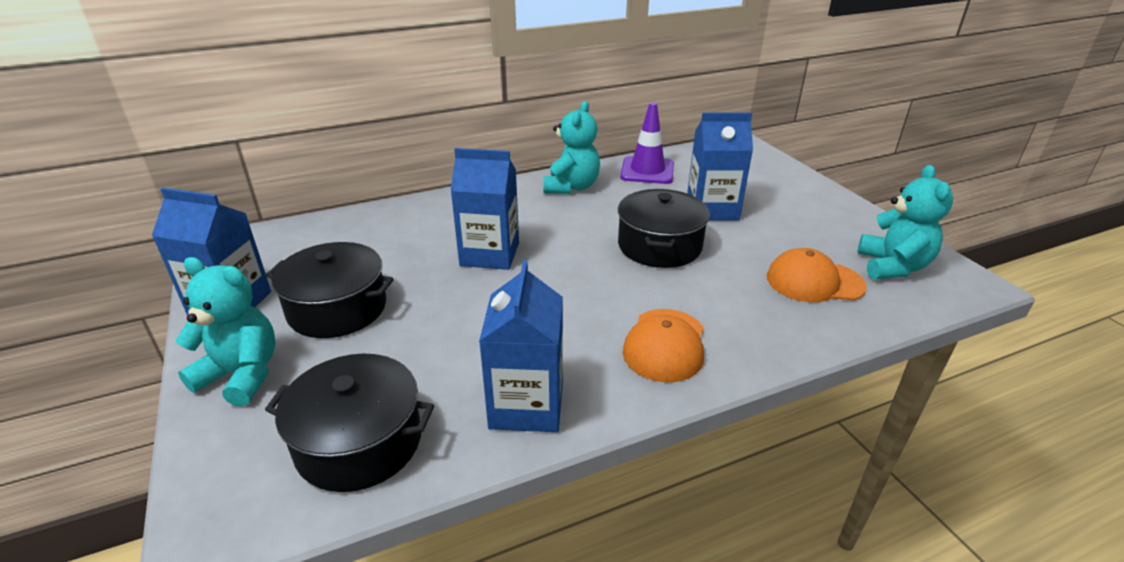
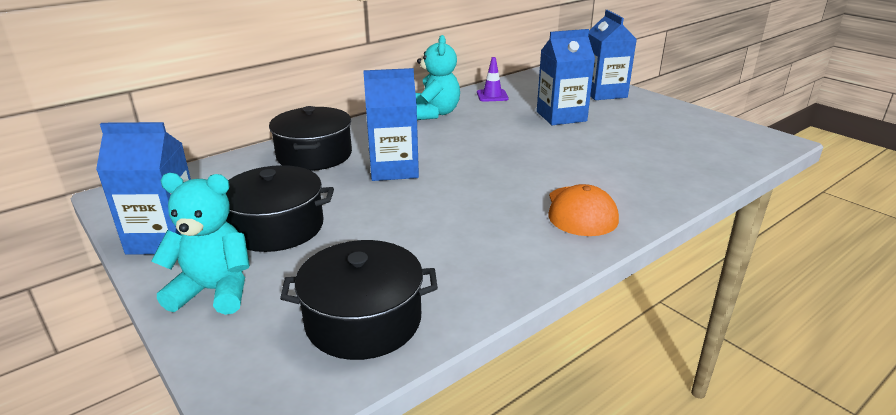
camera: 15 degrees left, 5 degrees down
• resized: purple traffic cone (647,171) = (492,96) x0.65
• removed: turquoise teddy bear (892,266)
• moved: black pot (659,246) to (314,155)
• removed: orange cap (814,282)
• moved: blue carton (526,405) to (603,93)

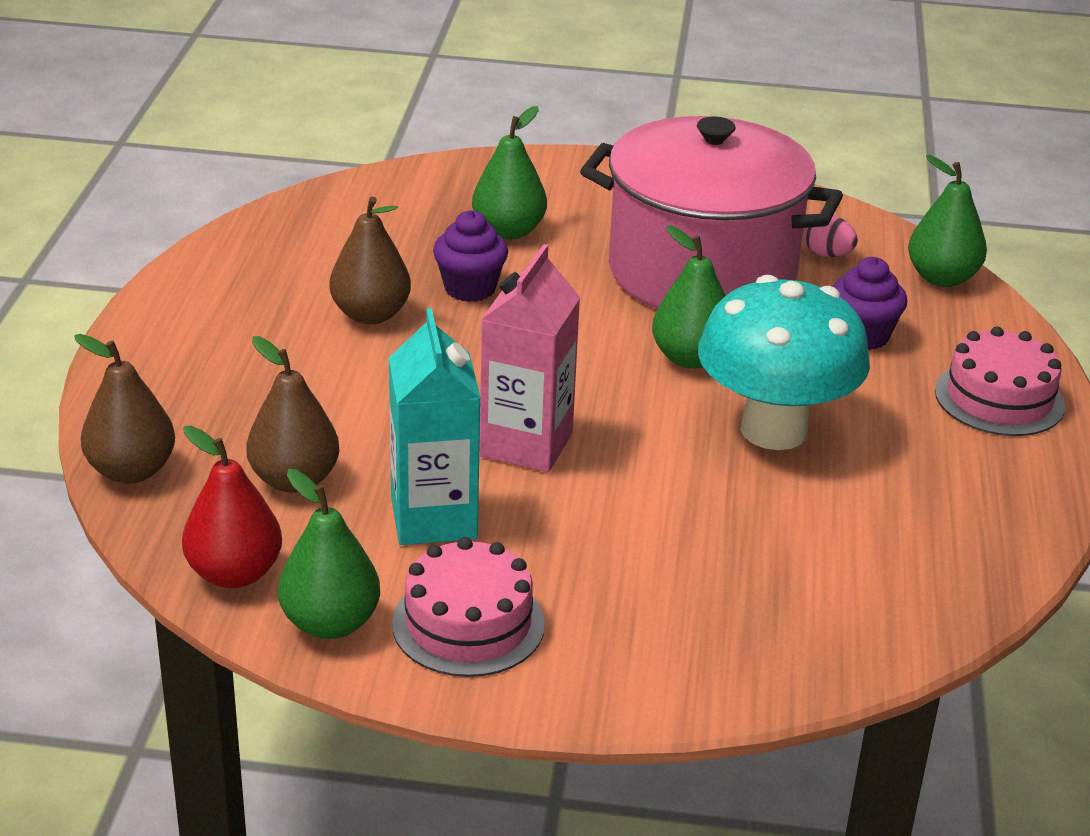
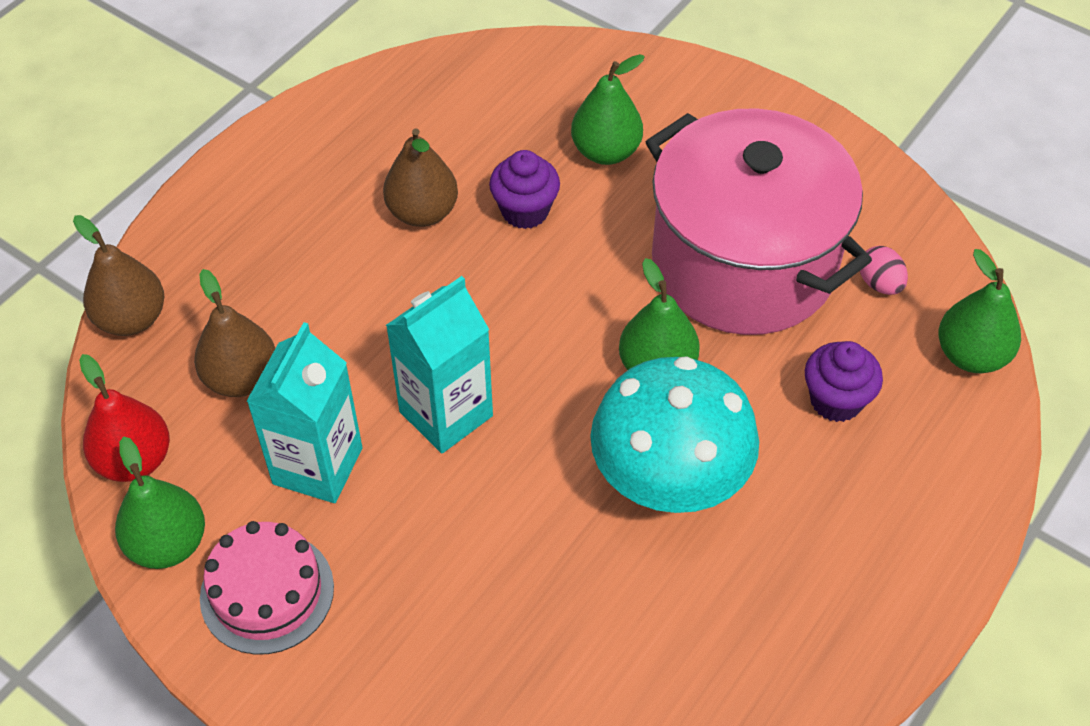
camera: 30 degrees right, 20 degrees up
• recoloured: pink carton (526,445) to turquoise carton (446,414)
• removed: pink cake (999,398)

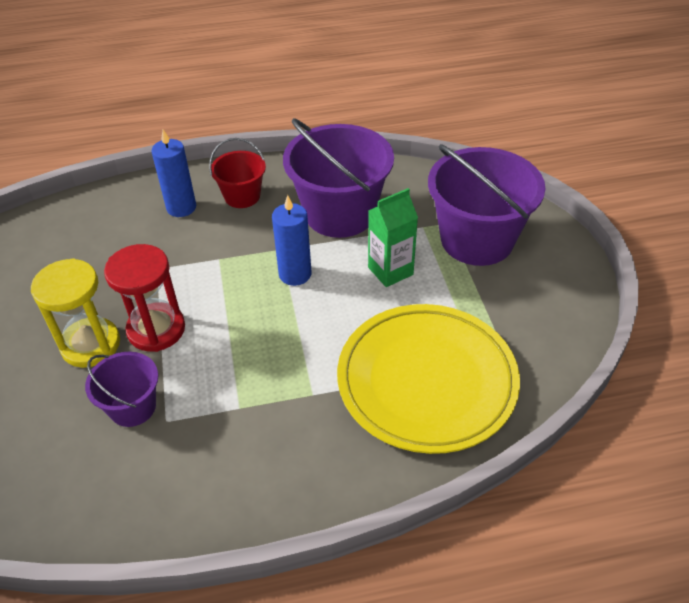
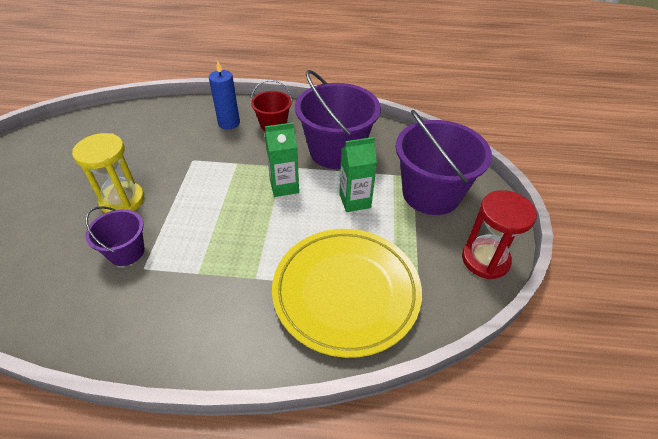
camera: 15 degrees right, 0 degrees up
• replaced: blue candle (295,274) to green carton (284,186)
• moved: red hourglass (156,329) to (485,259)

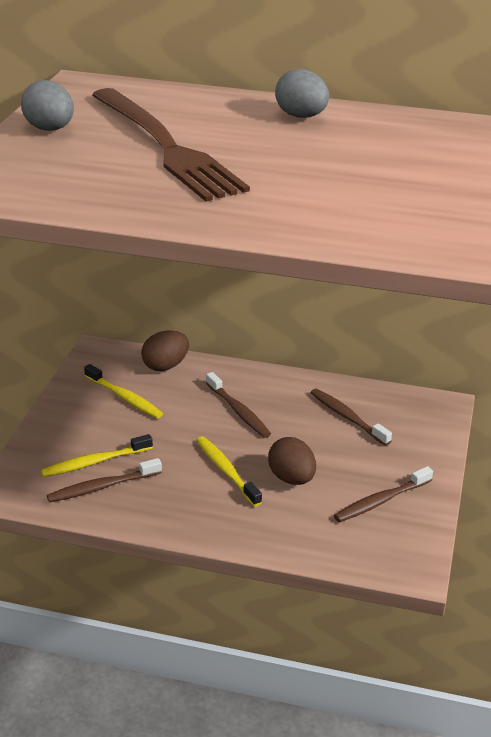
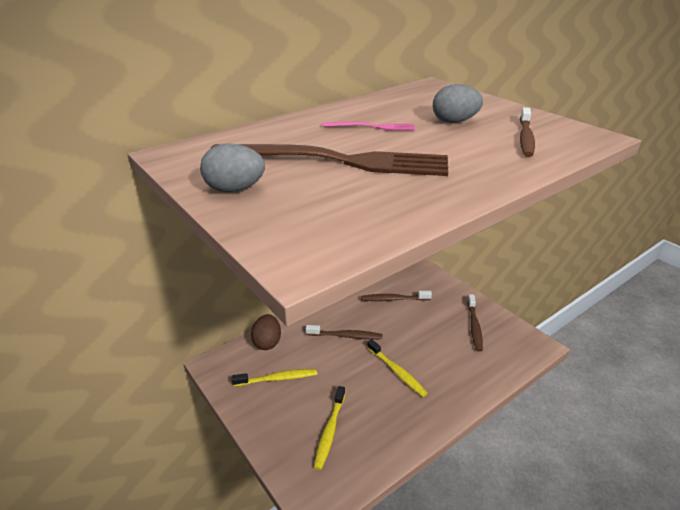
camera: 50 degrees left, 0 degrees up
• moved: grey egg (301,116) to (454,121)
• turned: yellow toothbrush (226,471) = (397,372) 135 degrees counterclockwise
• removed: brown egg (291,478)
• moved: brown toothbrush (102,487) to (525,138)
• added: pink fork (372,127)

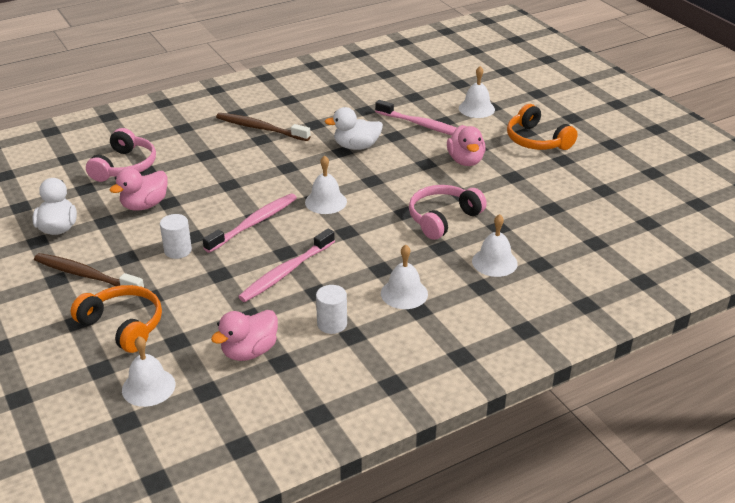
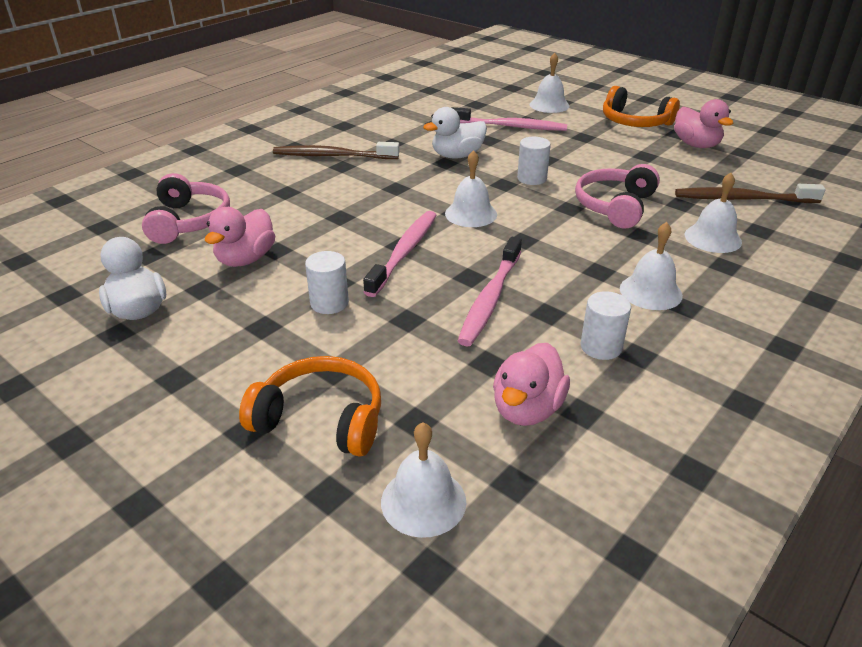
camera: 20 degrees left, 0 degrees up
• moved: pink duck (465,161) to (696,145)
• moved: brown toothbrush (86,275) to (742,199)
• added: white cylinder (532,178)

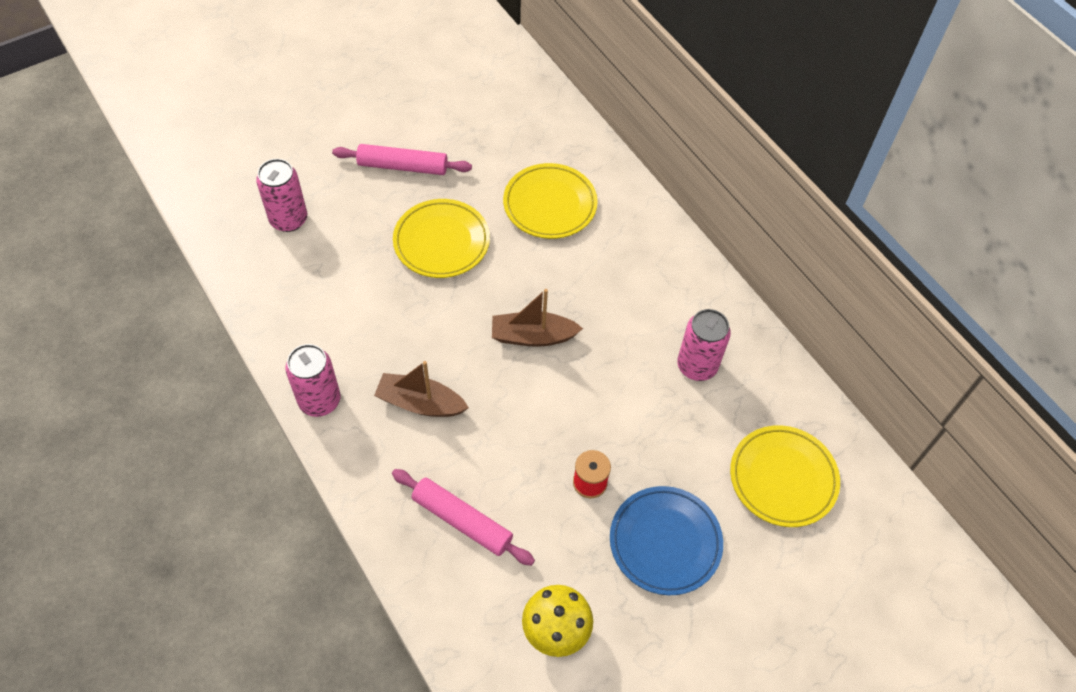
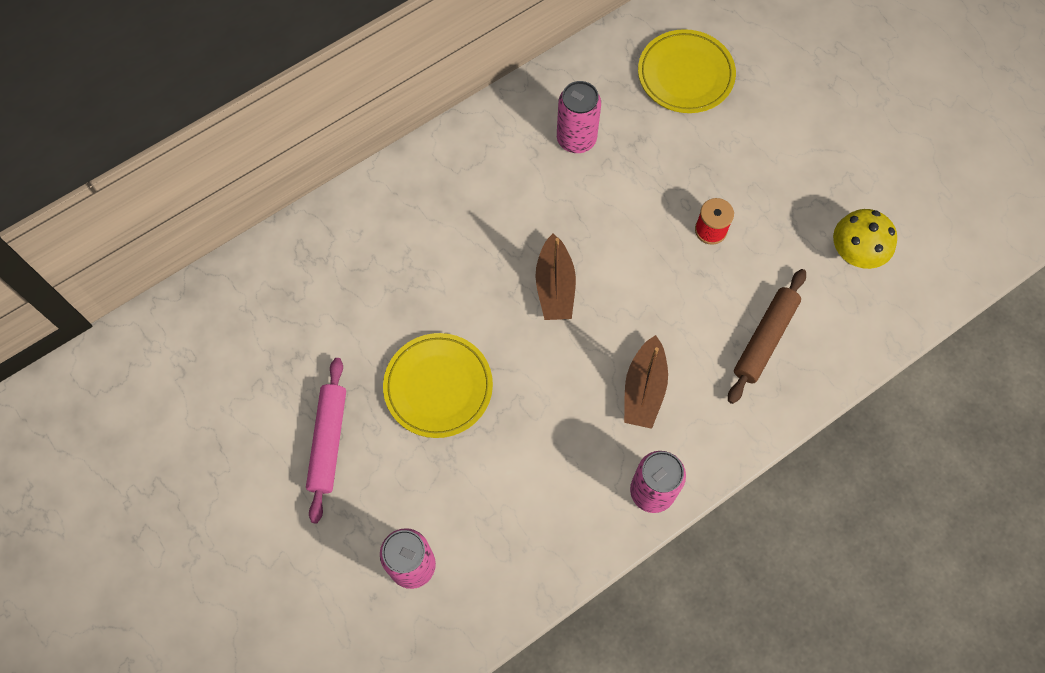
camera: 90 degrees left, 10 degrees up
• removed: yellow plate (550,204)
• recoloured: pink rolling pin (462,520) to brown rolling pin (764,339)
• removed: blue plate (665,542)

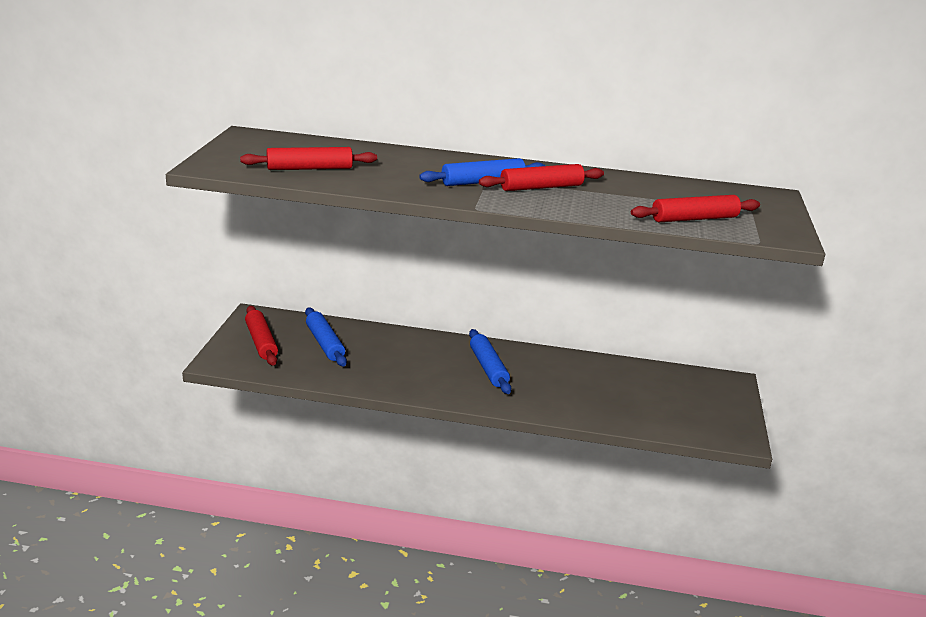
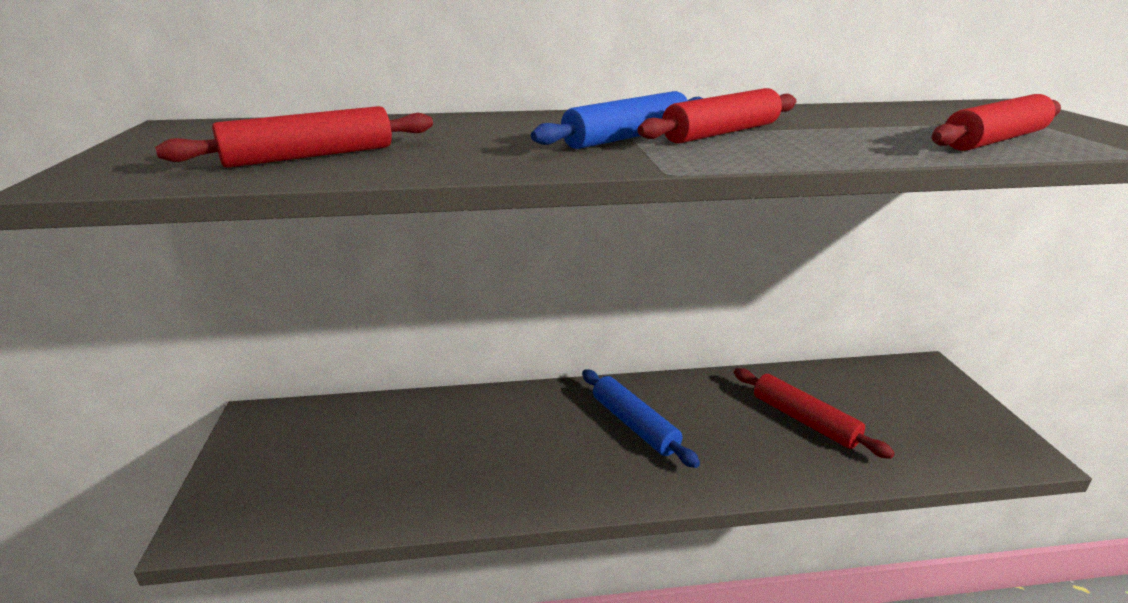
camera: 15 degrees left, 0 degrees up
• moved: red rolling pin (261,342) to (804,420)
• removed: blue rolling pin (325,343)

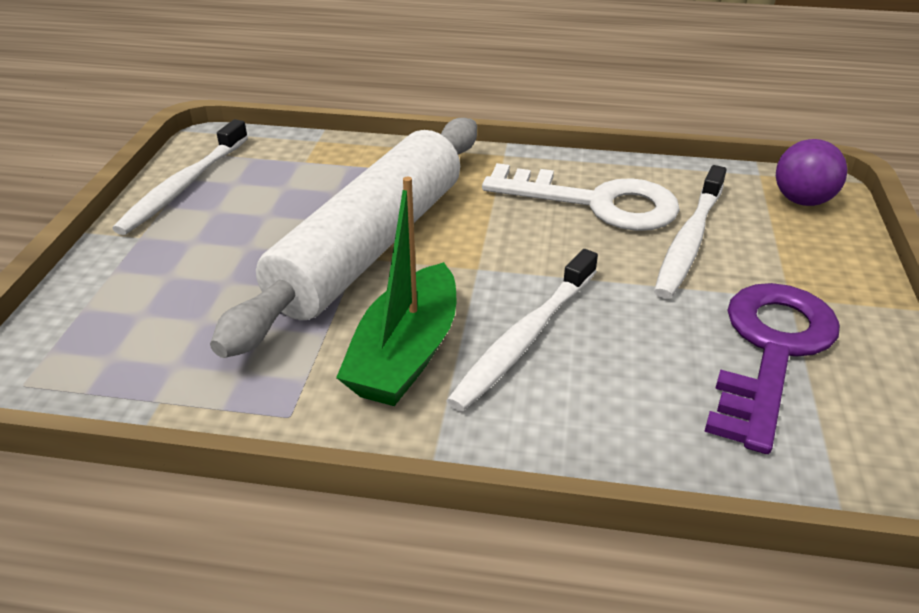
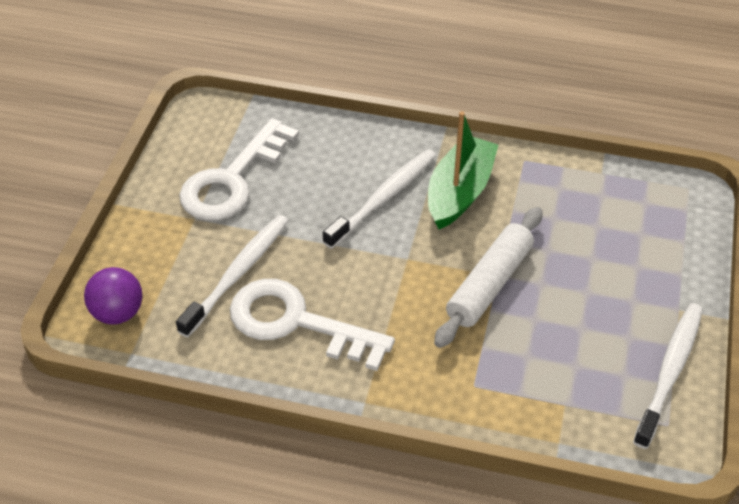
camera: 175 degrees left, 10 degrees up
• resized: white rolling pin (371,246) = (489,284) x0.60
• recoloured: purple key (771,352) to white key (233,179)

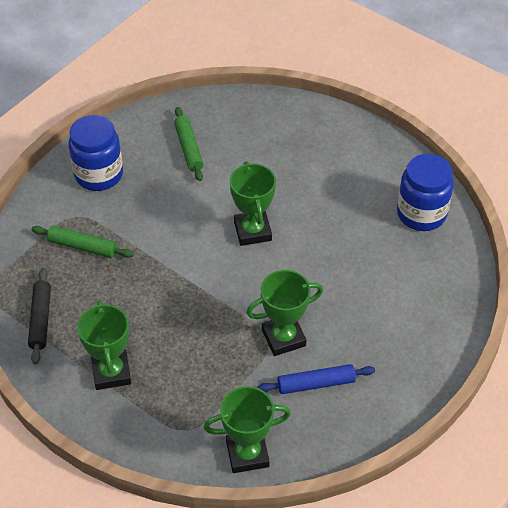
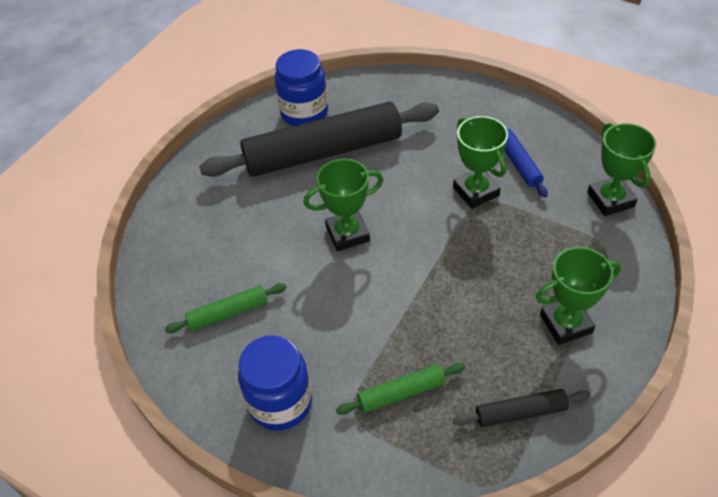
camera: 95 degrees left, 0 degrees up
• turned: green rolling pin (83,246) = (401,393) 60 degrees clockwise
• added: black rolling pin (323,152)

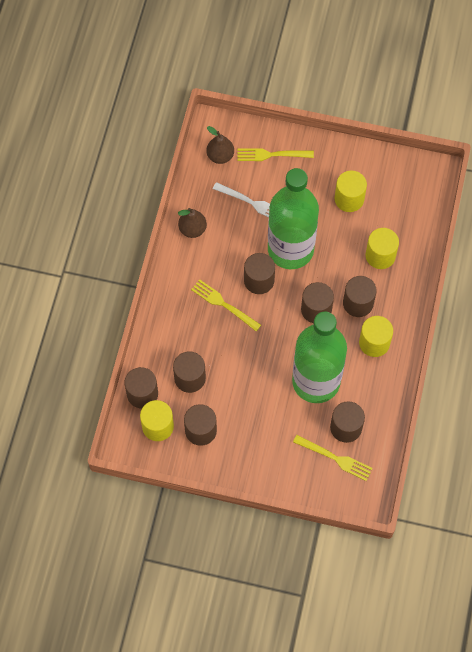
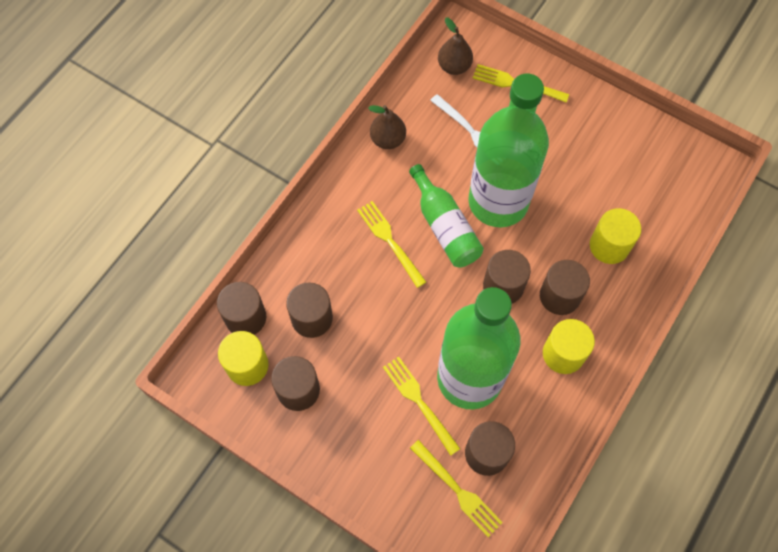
camera: 20 degrees right, 0 degrees up
• removed: yellow cylinder (349,199)
• replaced: brown cylinder (259,280) to green bottle (444,226)
• added: yellow fork (419,402)

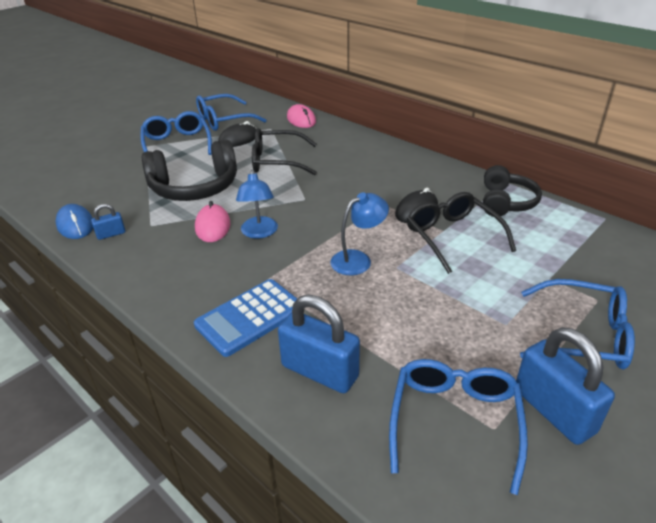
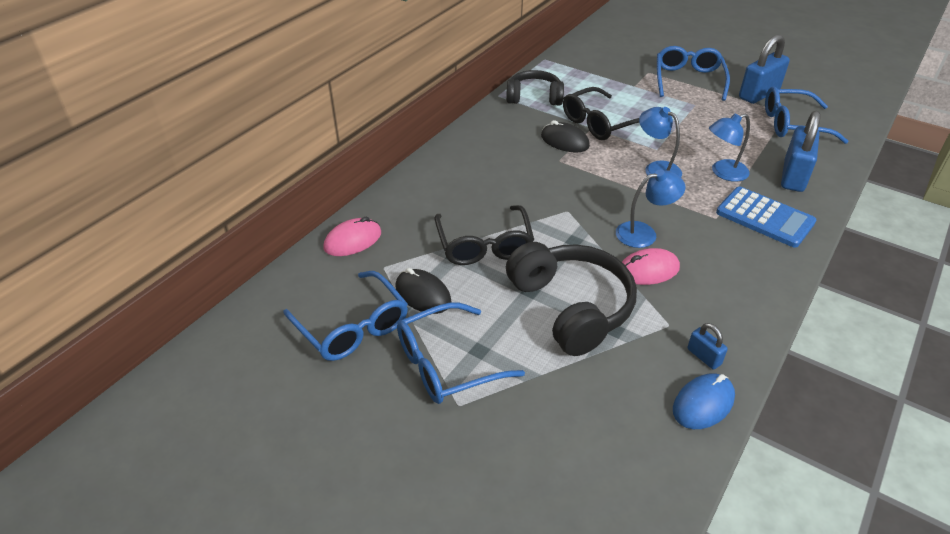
camera: 100 degrees left, 5 degrees up
• added: blue lamp (723,173)

